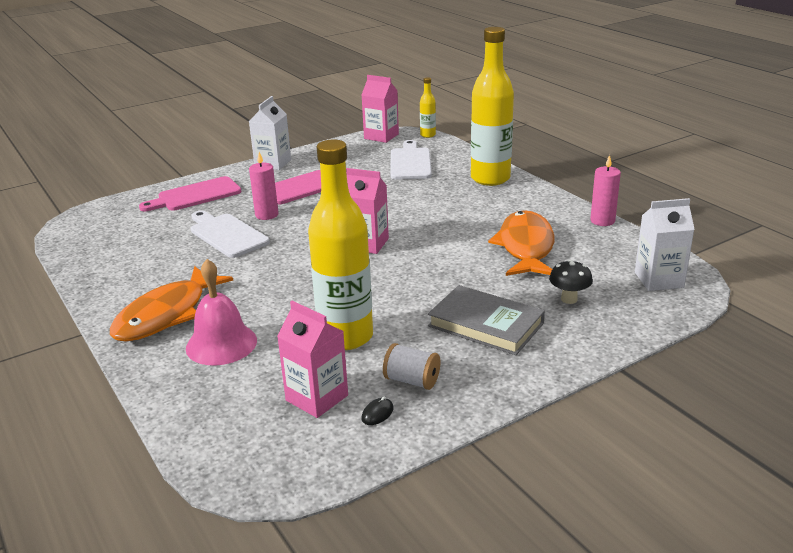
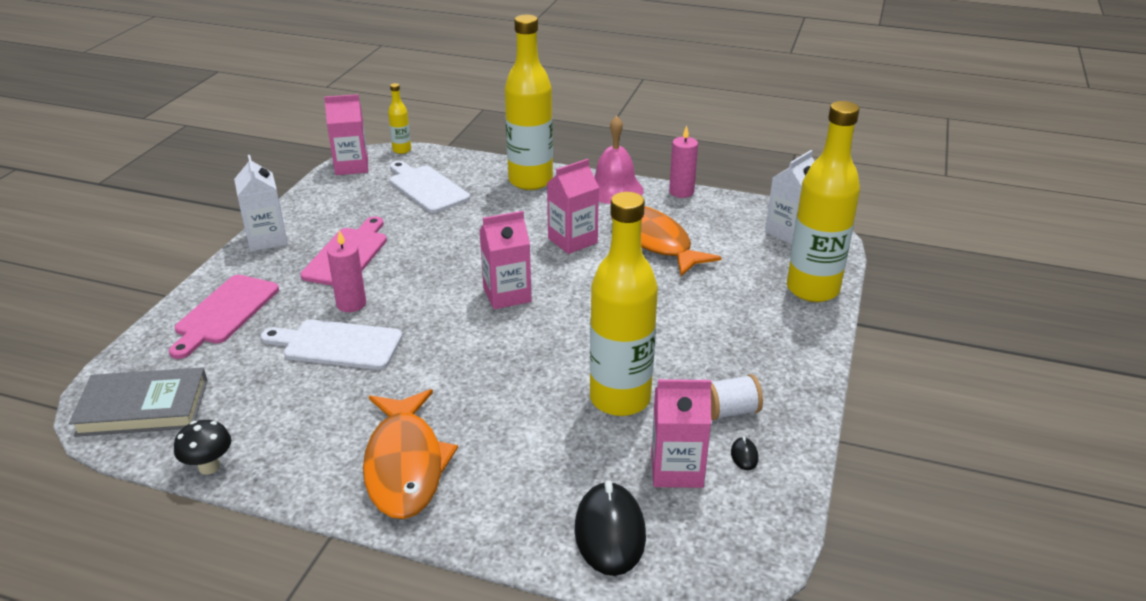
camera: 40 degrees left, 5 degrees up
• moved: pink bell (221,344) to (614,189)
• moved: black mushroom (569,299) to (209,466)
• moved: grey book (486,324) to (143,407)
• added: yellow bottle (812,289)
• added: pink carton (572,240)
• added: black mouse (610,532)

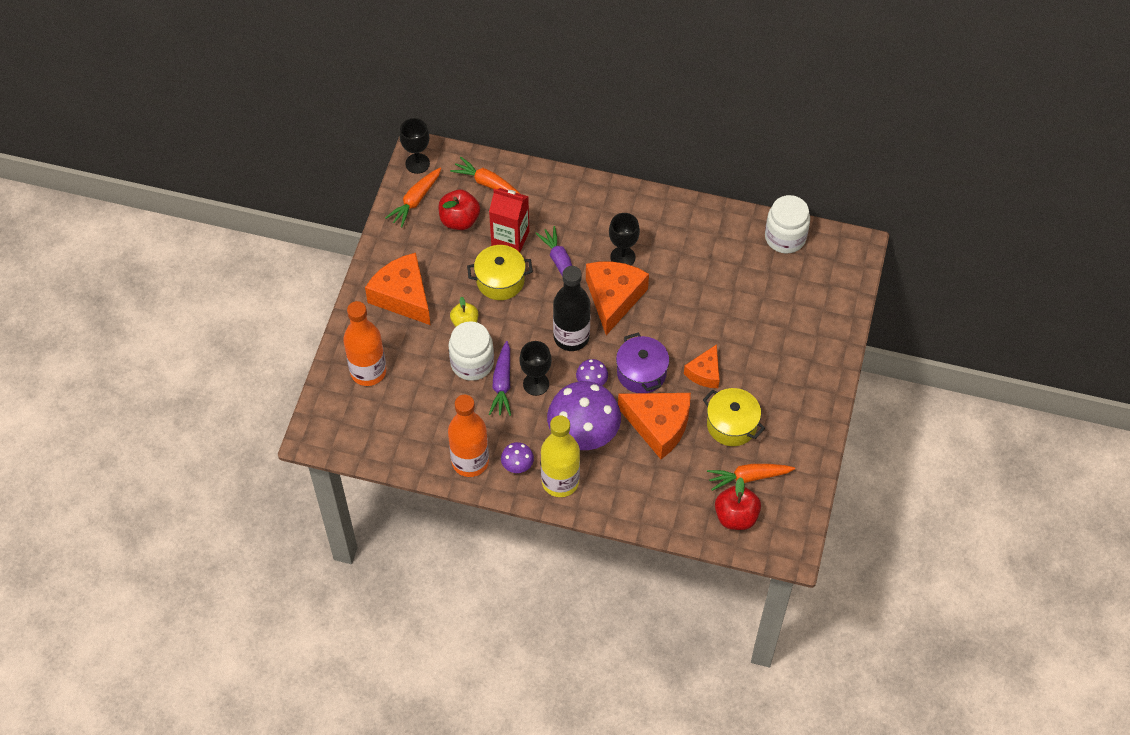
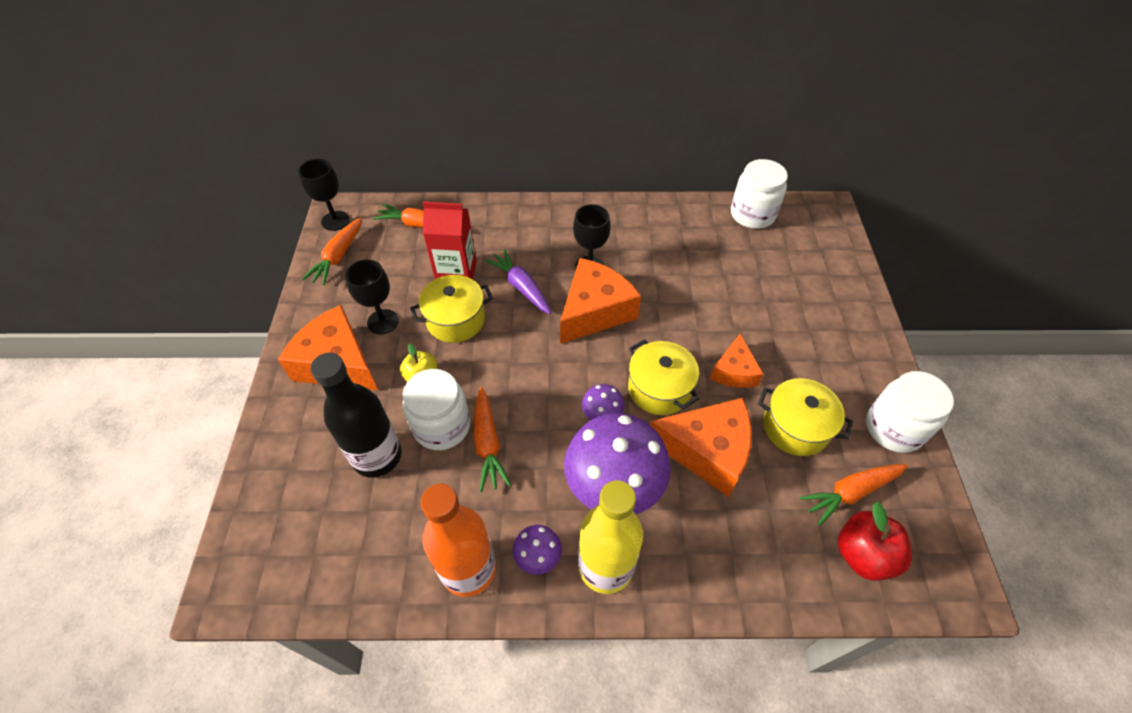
camera: 15 degrees left, 5 degrees down
• removed: red apple (459,220)
• turned: orange cheese (613,298) = (595,311) 45 degrees clockwise
• moved: black bottle (571,337) to (377,456)
• removed: orange bottle (368,371)
• recoloured: purple pot (641,373) to yellow pot (659,389)
• recoloured: purple carrot (502,383) to orange carrot (488,444)
• moved: black goblet (536,384) to (383,322)
• added: white jar (893,428)

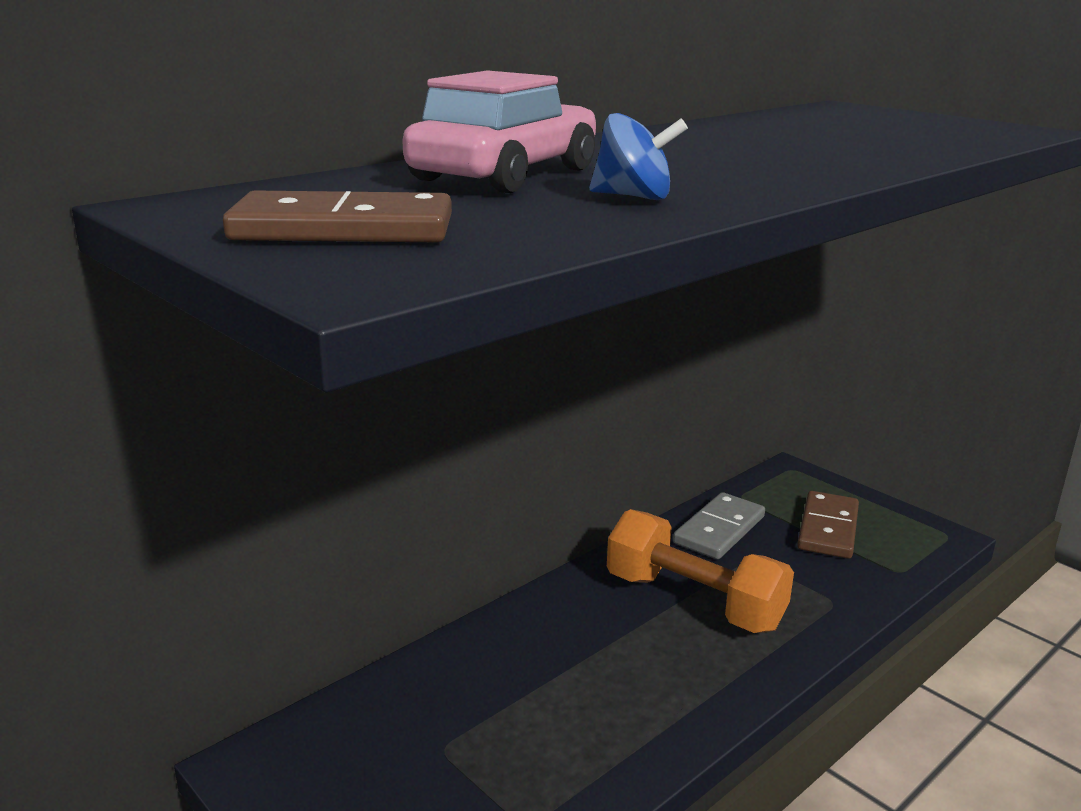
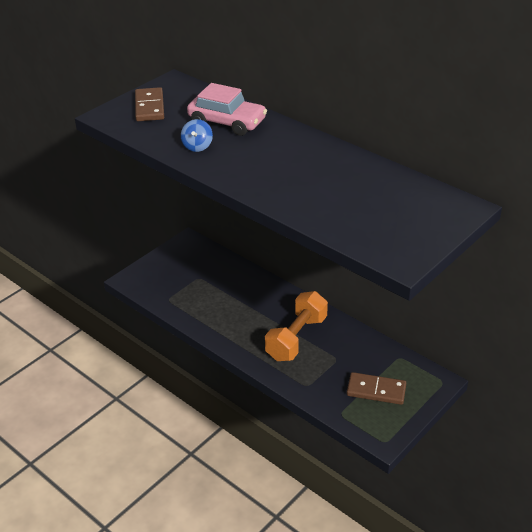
camera: 85 degrees right, 15 degrees up
• removed: grey domino (719,530)

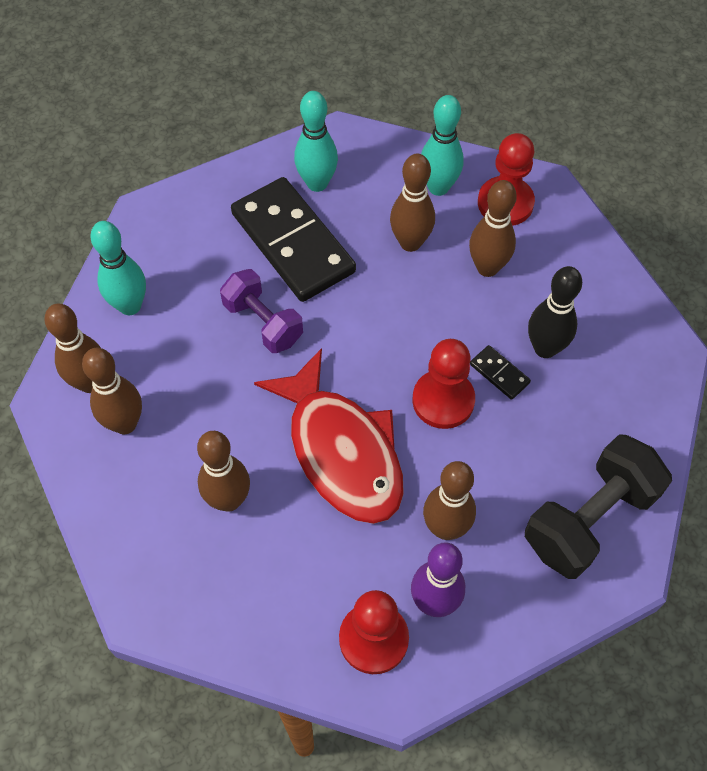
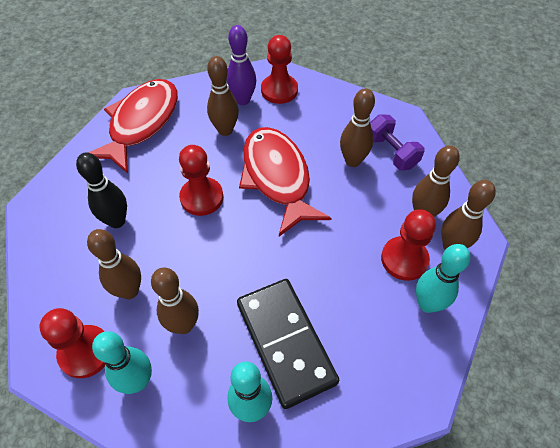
camera: 170 degrees left, 5 degrees down
• moved: purple dumbbell (263,322) to (391,152)
• removed: black domino (499,374)
• replaced: black dumbbell (589,519) to red fish (141,123)
• added: red pawn (404,259)

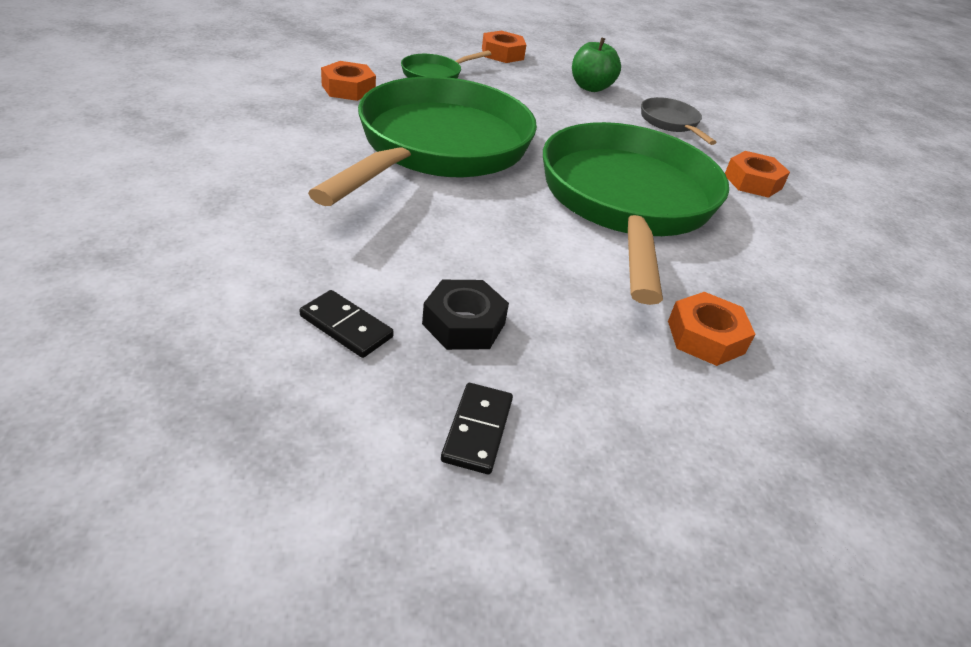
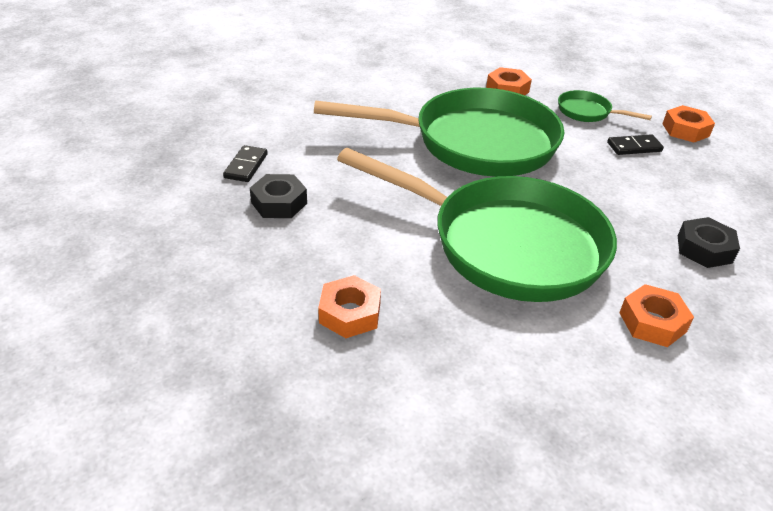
camera: 70 degrees right, 0 degrees up
• removed: green apple (590,87)
• replaced: grey pan (671,123) to black nut (704,249)
• turned: green pan (627,202) = (506,244) 45 degrees clockwise
• moved: black domino (477,430) to (634,147)

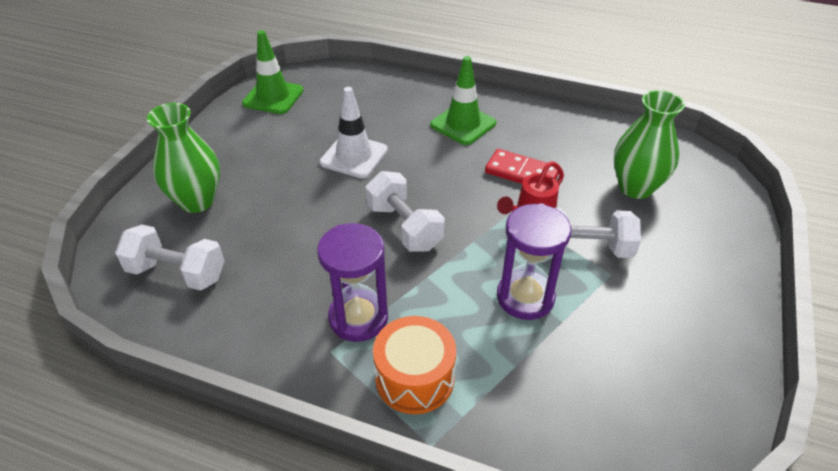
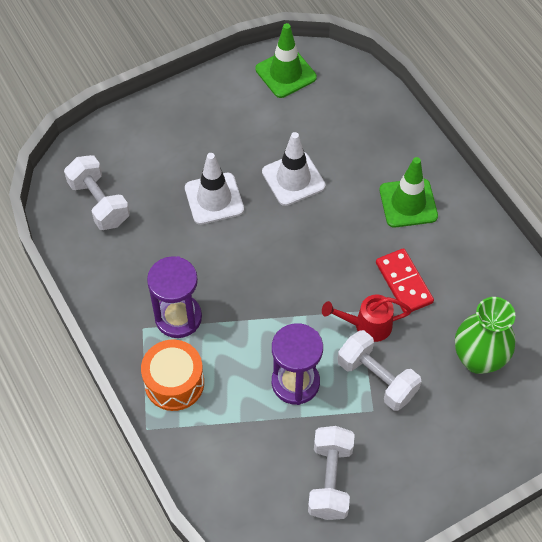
camera: 40 degrees right, 15 degrees up
• removed: green vase (197,201)
• moved: white dumbbell (404,227) to (330,480)
• added: white traffic cone (214,199)

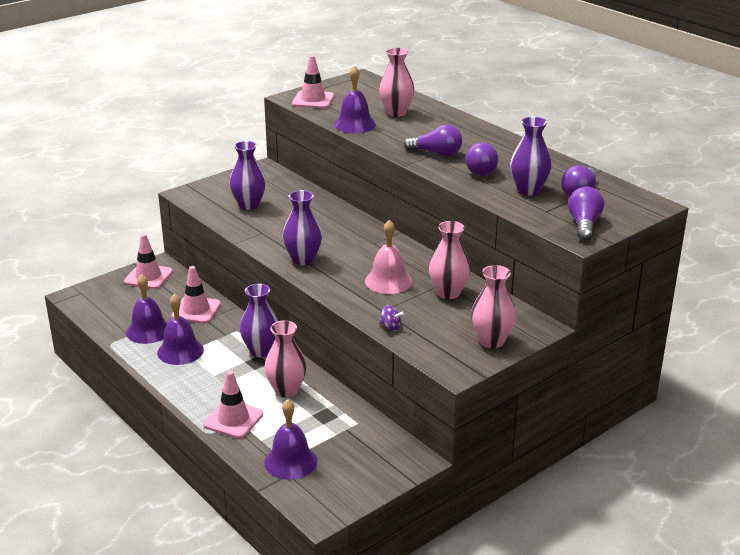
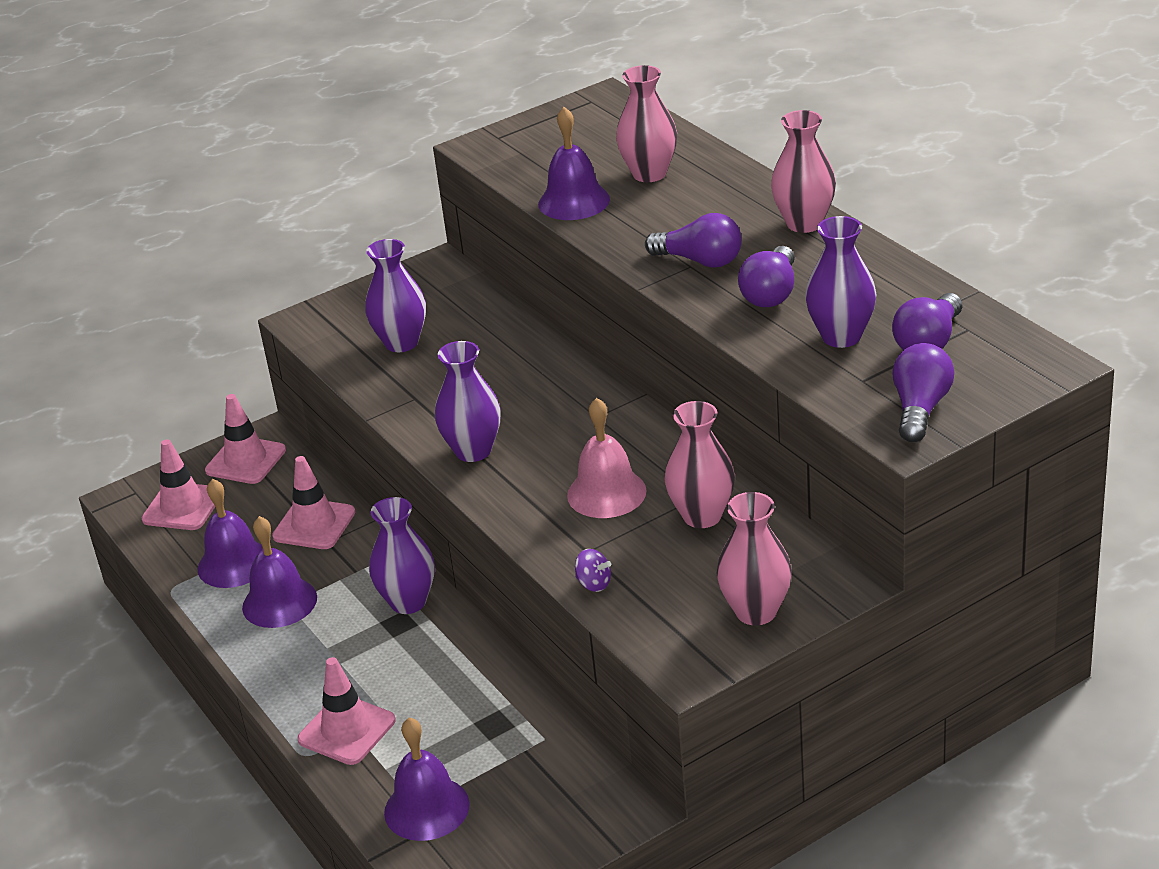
camera: 10 degrees right, 5 degrees up
• moved: pink traffic cone (313,100) to (183,507)
• moved: pink vase (286,390) to (804,223)

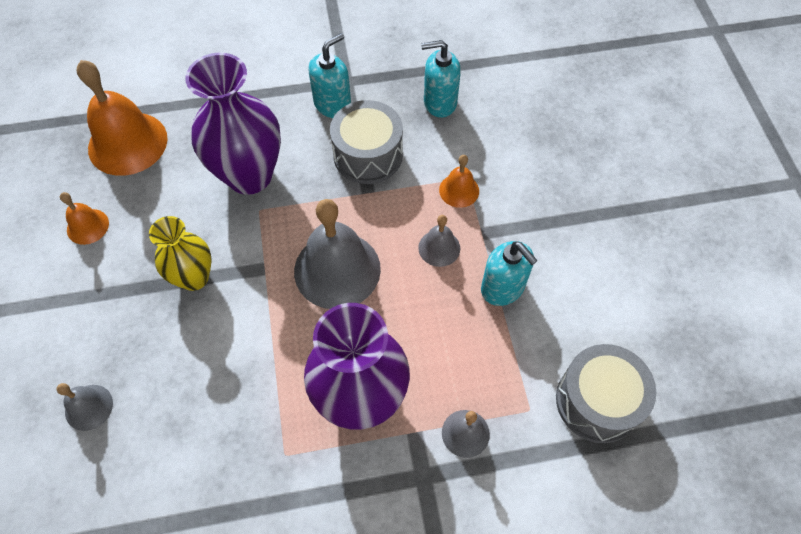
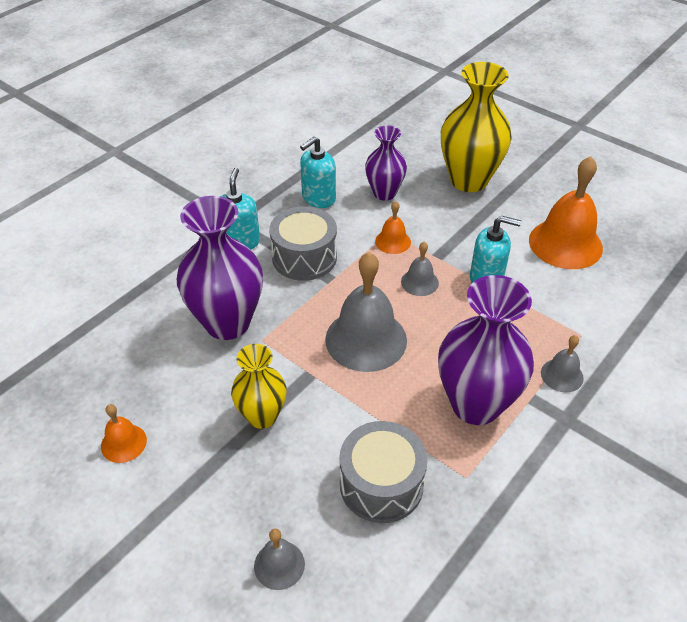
camera: 40 degrees left, 15 degrees down
• moved: orange bell (127,143) to (565,244)
• moved: grey drum (597,401) to (381,484)
• added: yellow vase (469,180)
• added: purple vase (384,193)

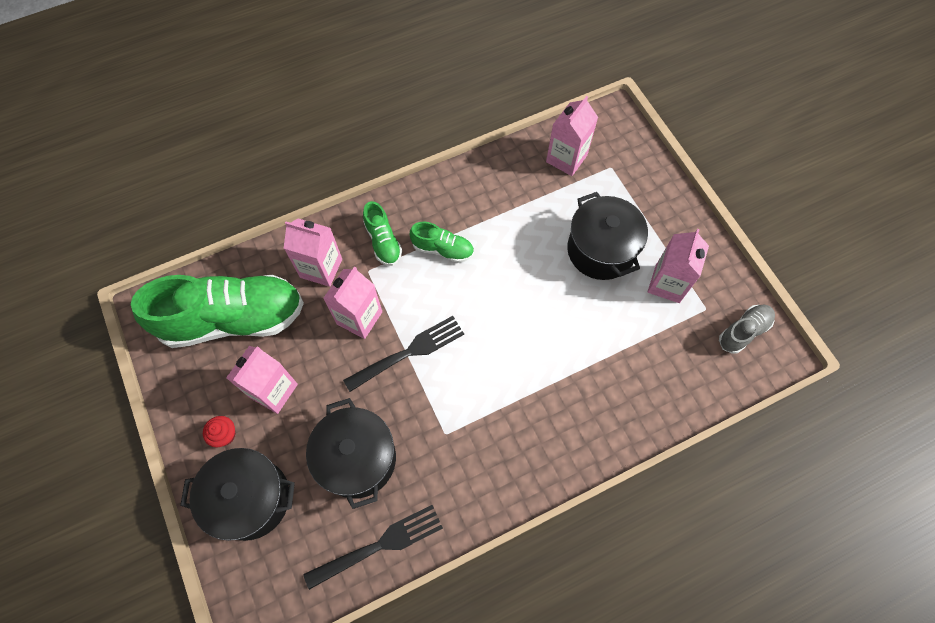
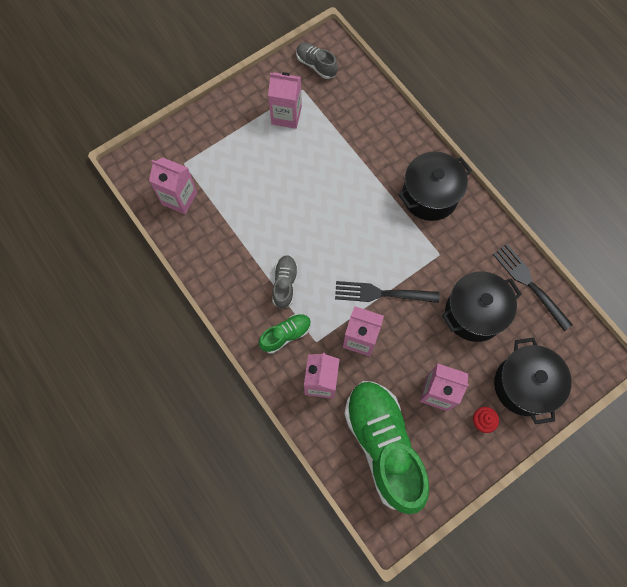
camera: 100 degrees left, 5 degrees up
• moved: black pot (601,250) to (430,196)
• recoloured: green shoe (442,249) to grey shoe (285,284)
• turned: black fork (408,353) = (382,293) 45 degrees counterclockwise

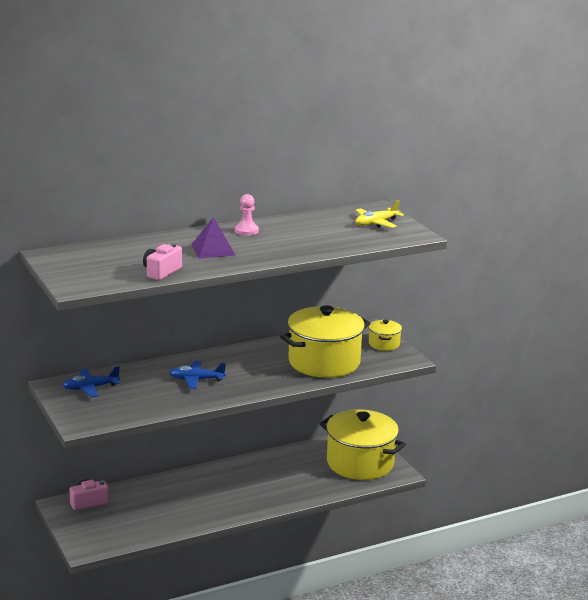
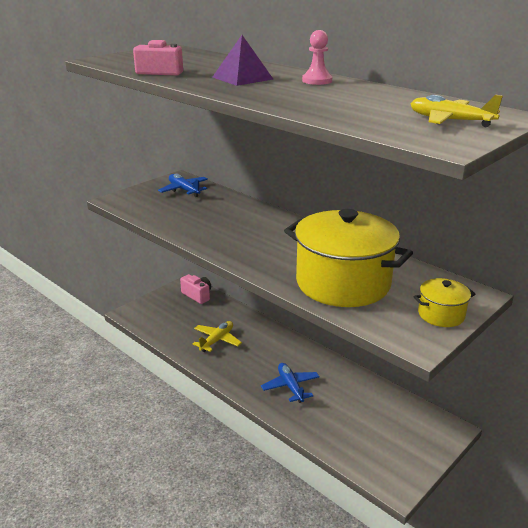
camera: 70 degrees right, 5 degrees up
• moved: blue plane (196,380) to (290,387)
• removed: yellow pot (360,463)
• added: yellow plane (217,340)

